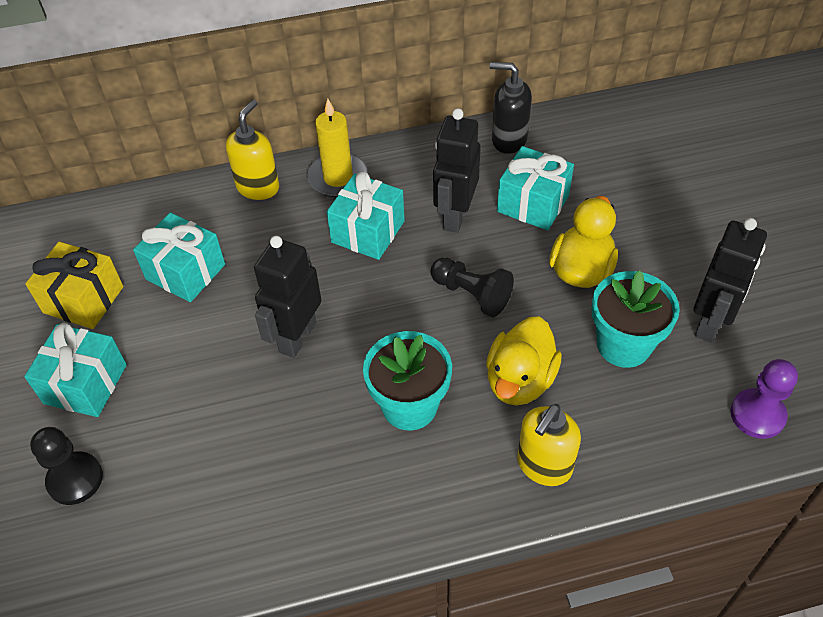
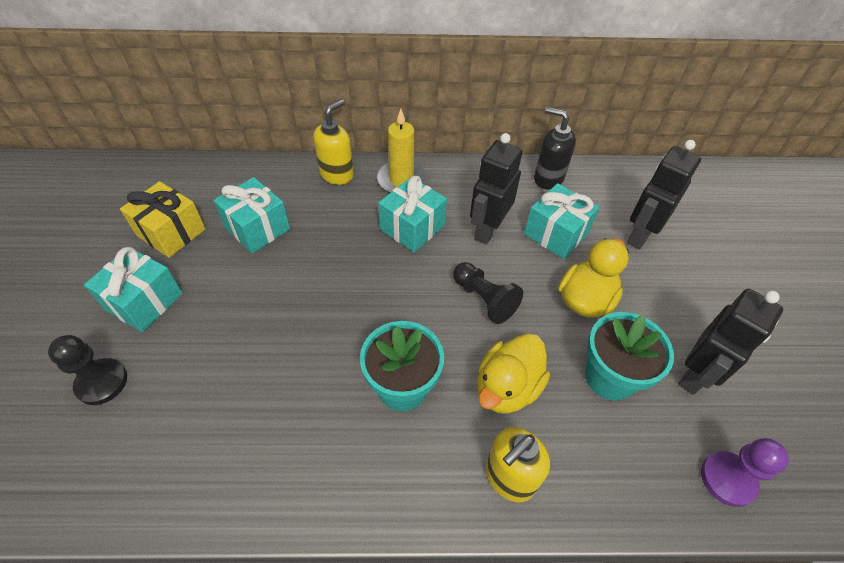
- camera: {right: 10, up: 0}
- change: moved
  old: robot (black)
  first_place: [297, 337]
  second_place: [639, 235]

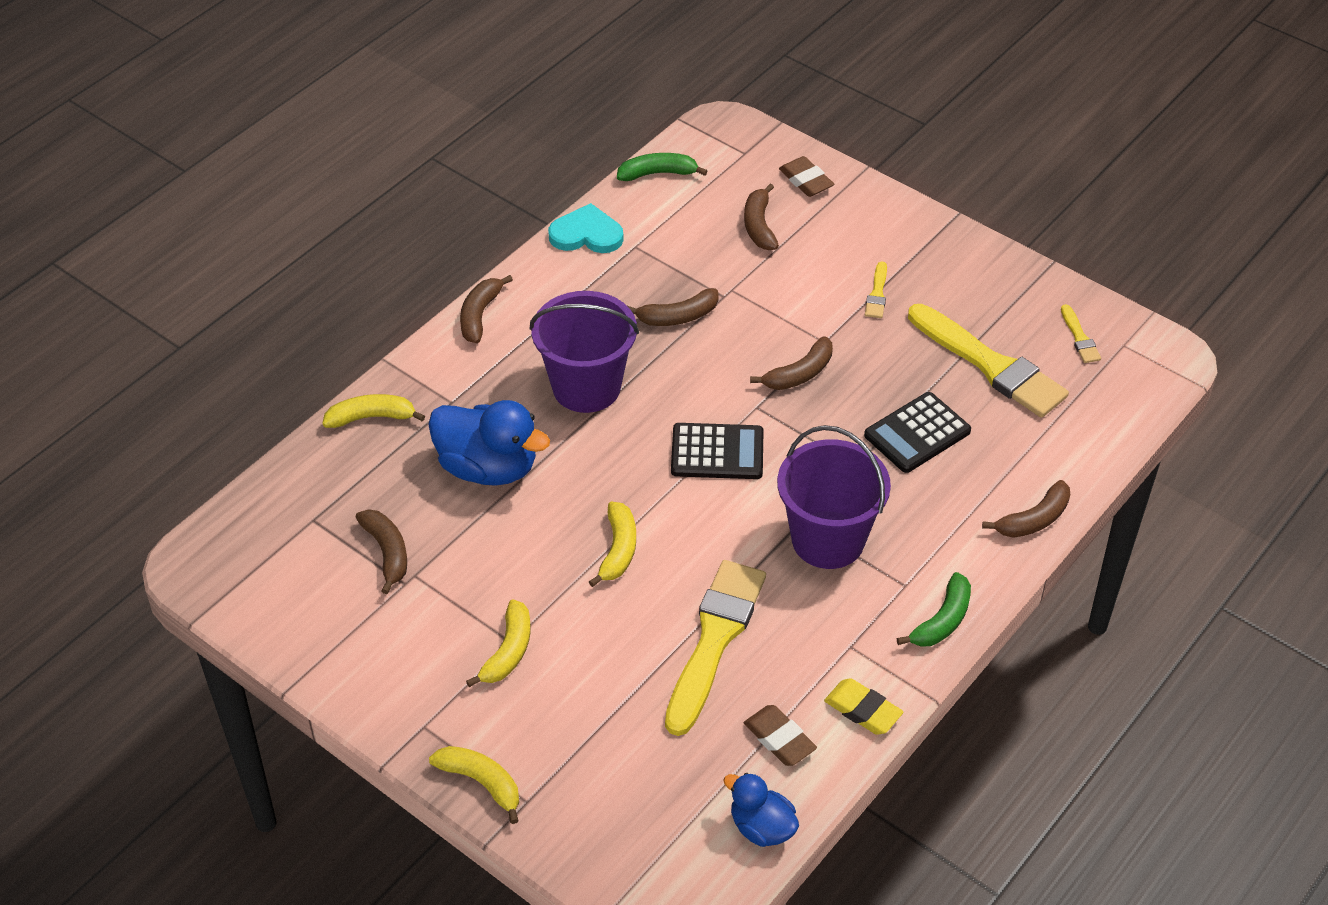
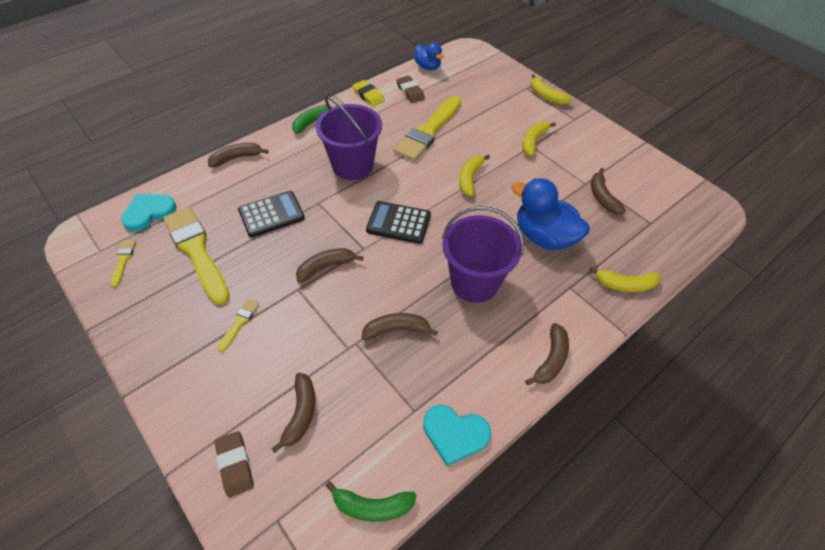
- camera: {right: -170, up: 5}
- change: added
  new: heart (turquoise)
  second_place: [149, 212]

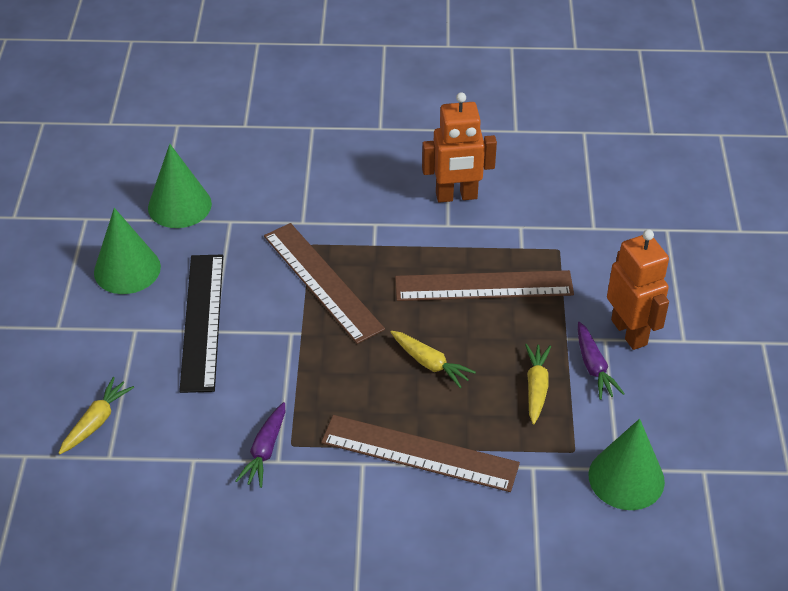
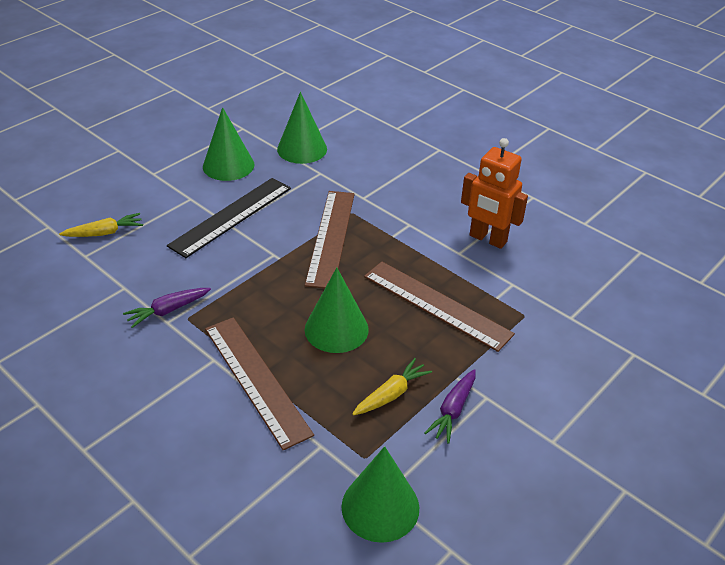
- camera: {right: 40, up: -5}
- change: replaced
  old: carrot (yellow)
  new: cone (green)
  first_place: [430, 363]
  second_place: [336, 329]
- change: removed
  old: robot (orange)
  first_place: [629, 332]

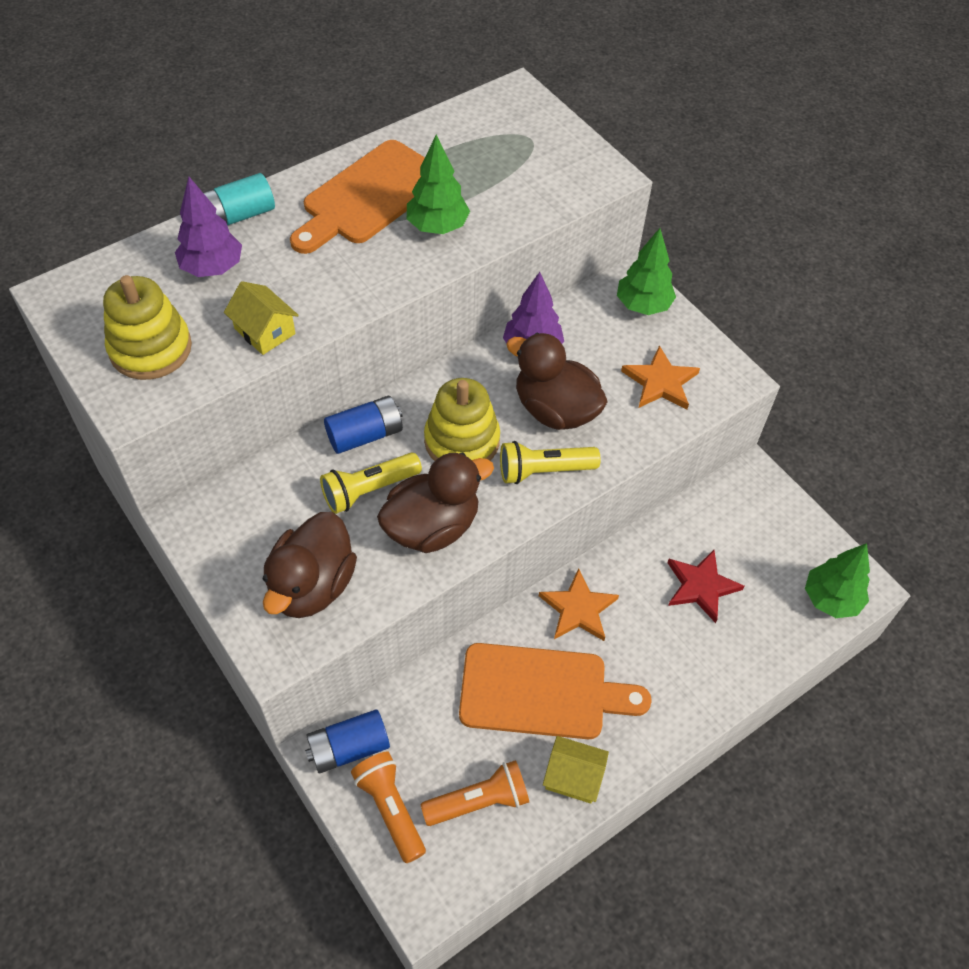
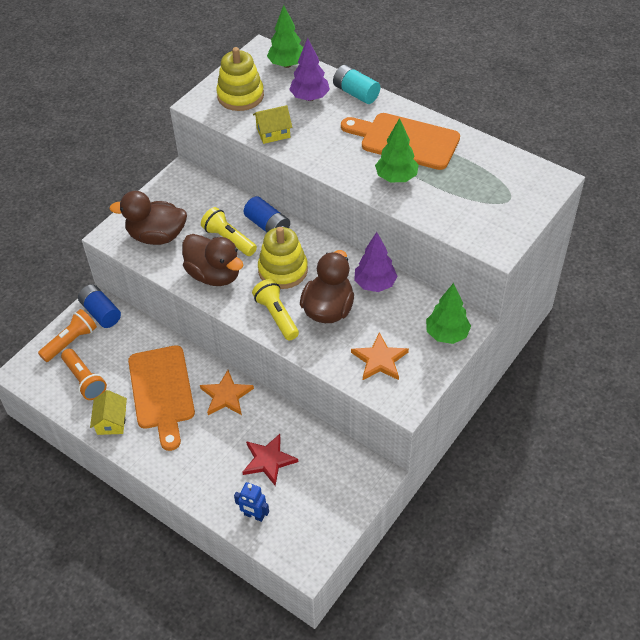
- camera: {right: 75, up: -5}
- change: turned
  old: house (yellow)
  first_place: [265, 331]
  second_place: [273, 133]
  degrees: 45
- change: moved
  old: tree (green)
  first_place: [831, 599]
  second_place: [287, 64]
- change: added
  new: robot (blue)
  second_place: [254, 515]

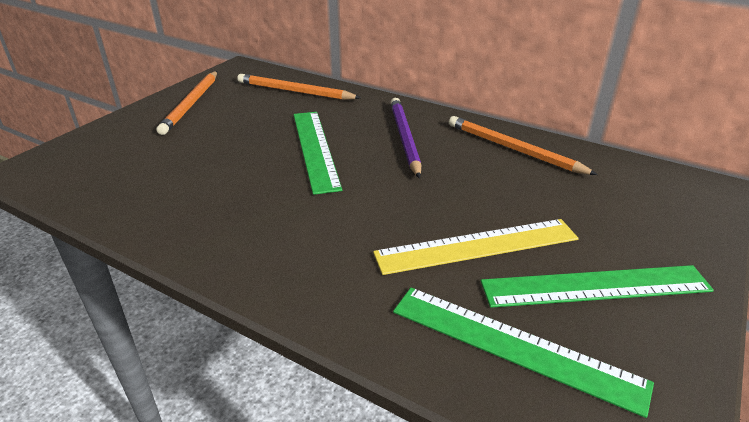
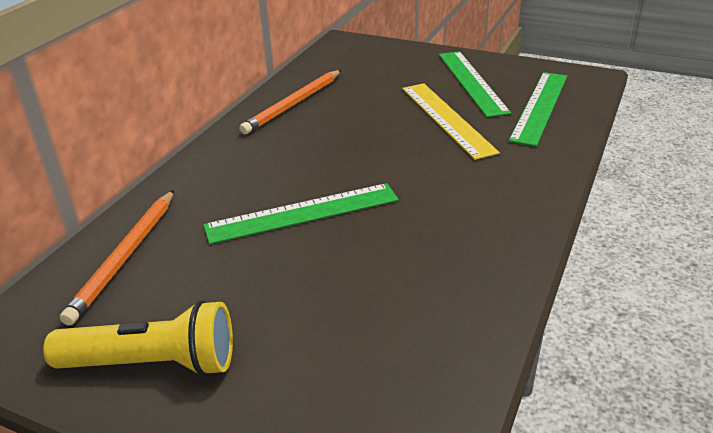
- camera: {right: -95, up: 0}
- change: replaced
  old: pencil (orange)
  new: flashlight (yellow)
  first_place: [192, 104]
  second_place: [153, 363]
- change: removed
  old: pencil (purple)
  first_place: [404, 138]

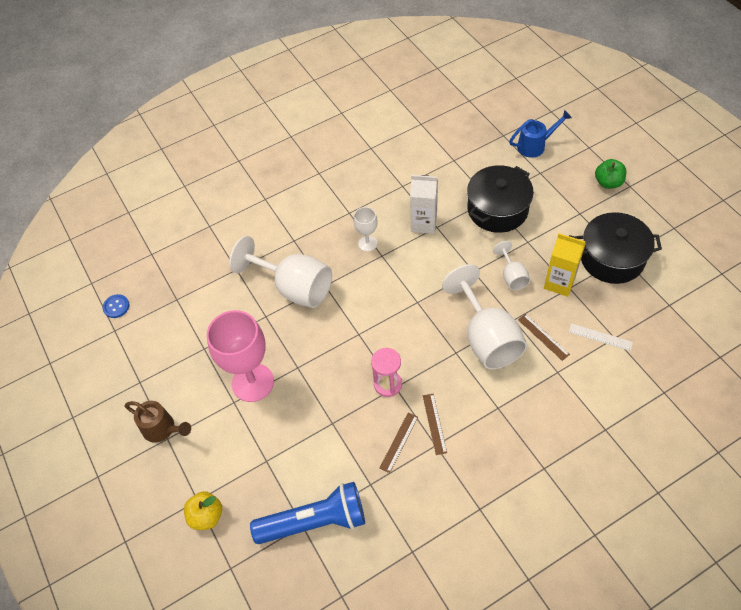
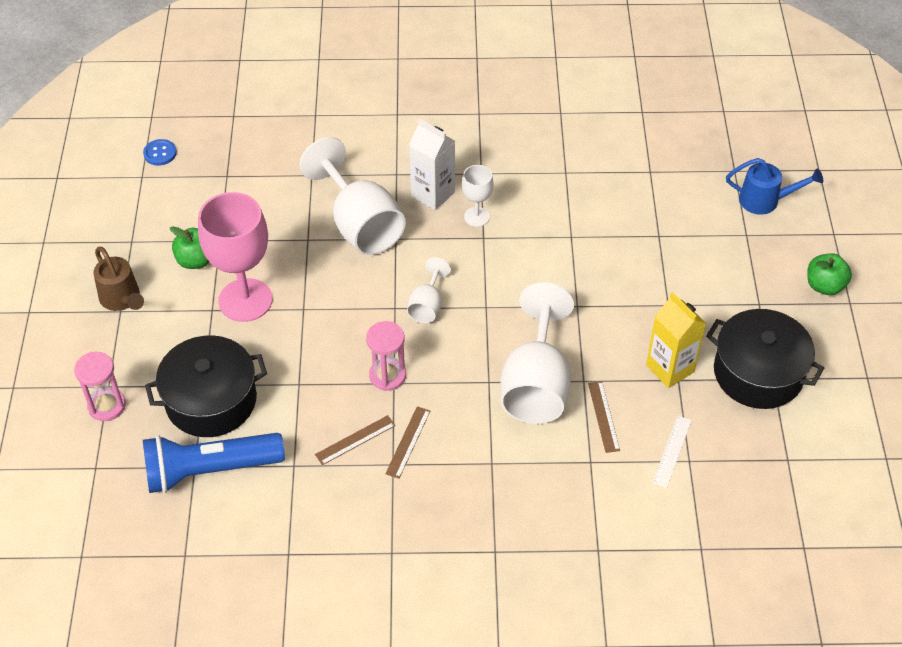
- camera: {right: 25, up: -5}
- change: replaced
  old: apple (yellow)
  new: hourglass (pink)
  first_place: [206, 516]
  second_place: [107, 406]
- change: turned
  old: flashlight (blue)
  first_place: [315, 521]
  second_place: [210, 470]
  degrees: 150
- change: moved
  old: carton (white)
  first_place: [424, 223]
  second_place: [432, 194]
- change: moved
  old: pot (black)
  first_place: [497, 209]
  second_place: [211, 400]
- change: moved
  old: goblet (white)
  first_place: [512, 276]
  second_place: [427, 305]
- change: turned
  old: ruler (white)
  first_place: [600, 337]
  second_place: [672, 451]
  degrees: 60
- change: added
  new: apple (green)
  second_place: [196, 260]

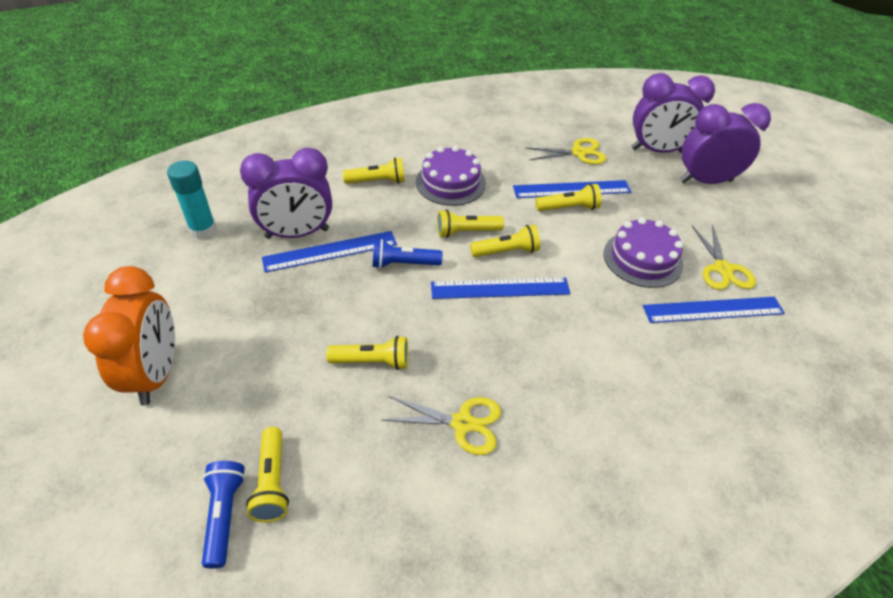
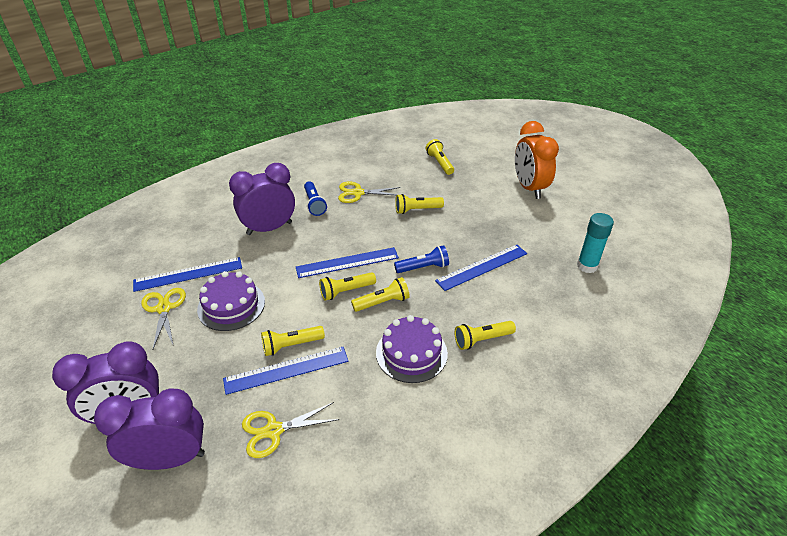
- camera: {right: 170, up: -5}
- change: moved
  old: flashlight (blue)
  first_place: [224, 515]
  second_place: [314, 204]
- change: moved
  old: clock (purple)
  first_place: [297, 233]
  second_place: [269, 228]

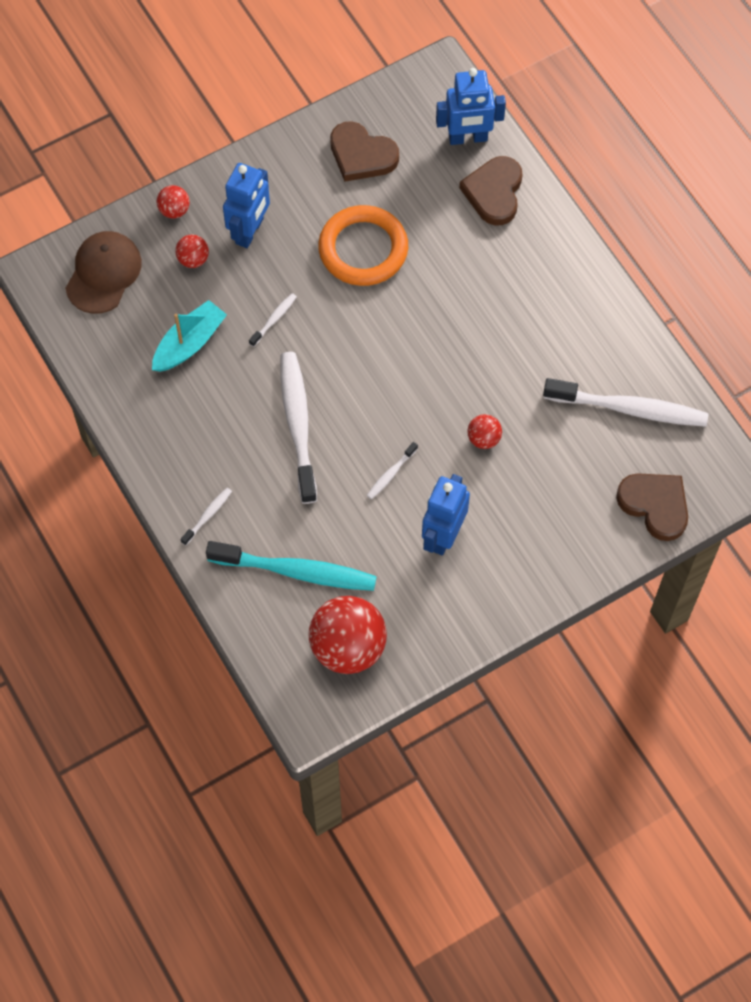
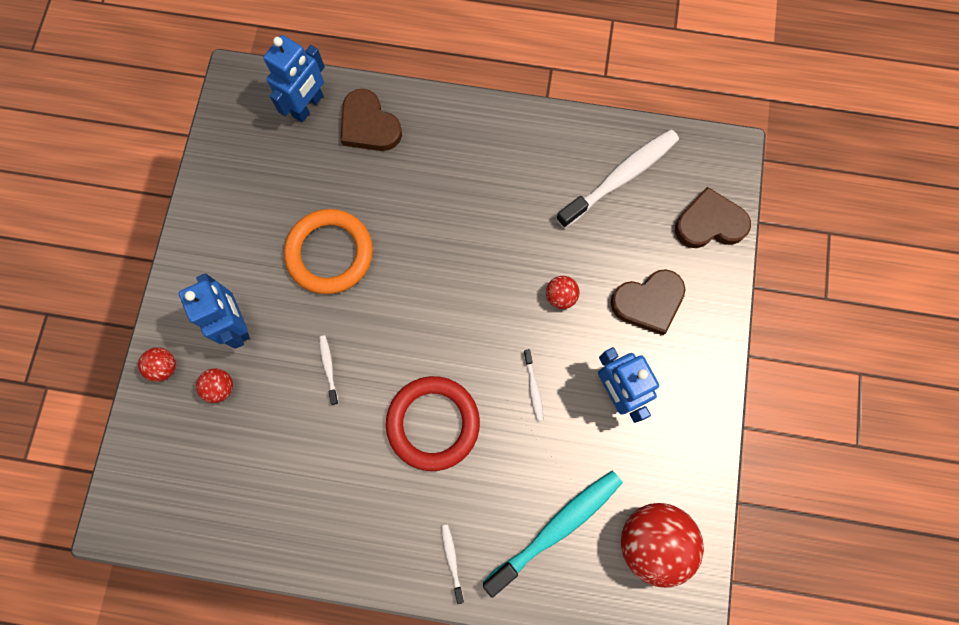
- camera: {right: -50, up: 10}
- change: removed
  old: cap (brown)
  first_place: [103, 273]
- change: removed
  old: boat (turquoise)
  first_place: [189, 343]
- change: replaced
  old: toothbrush (white)
  new: ring (red)
  first_place: [298, 424]
  second_place: [433, 423]
- change: moved
  old: heart (brown)
  first_place: [362, 155]
  second_place: [648, 302]

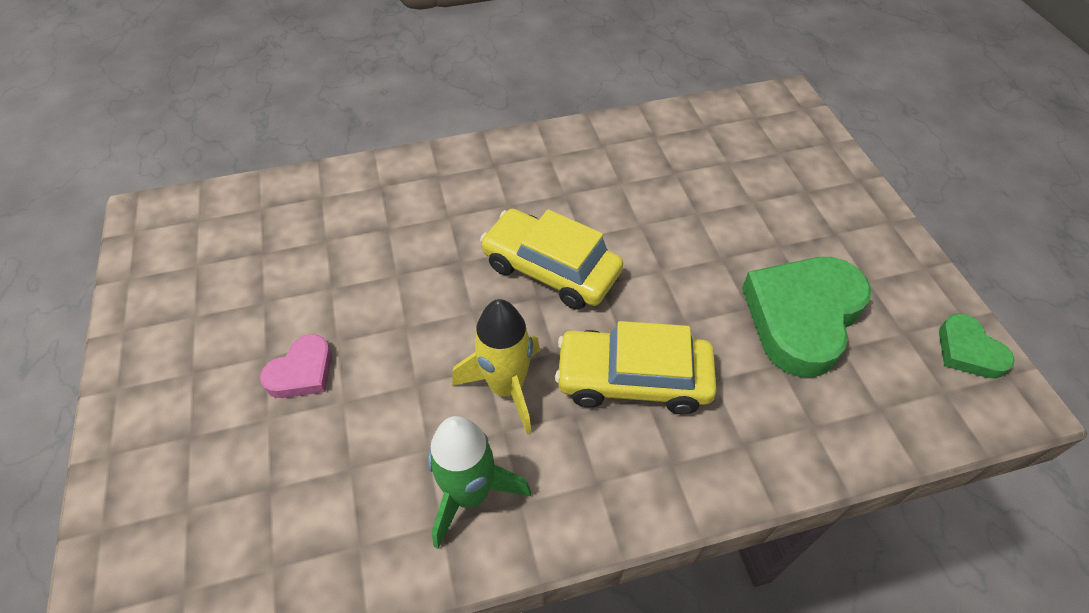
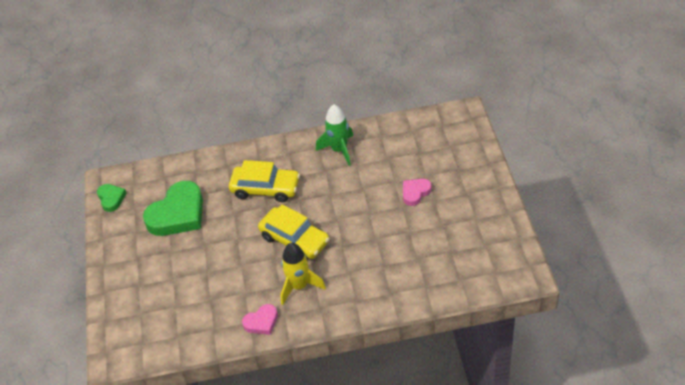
- camera: {right: -170, up: -5}
- change: moved
  old: rocket (yellow)
  first_place: [506, 387]
  second_place: [299, 286]
- change: added
  new: heart (pink)
  second_place: [261, 322]

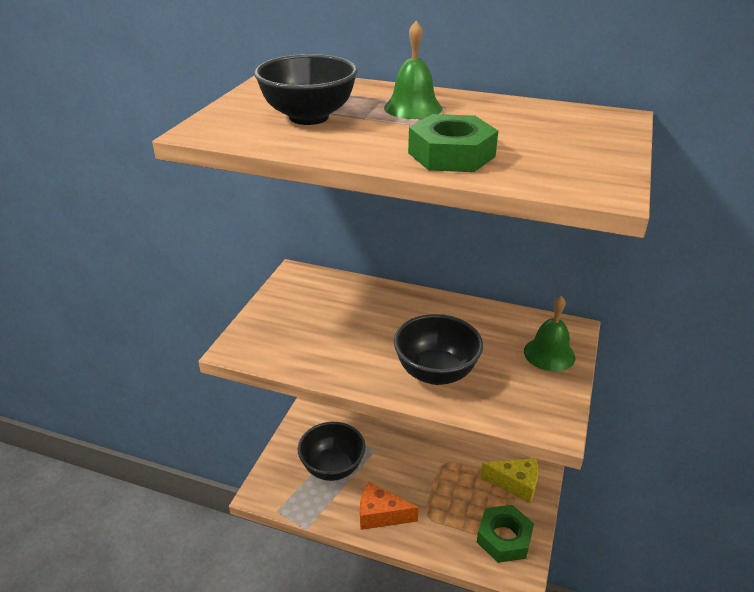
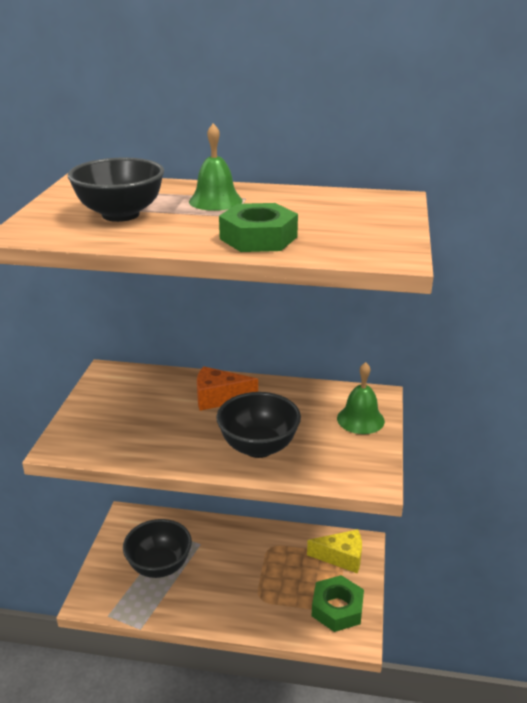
- camera: {right: -10, up: -5}
- change: moved
  old: cheese (orange)
  first_place: [381, 515]
  second_place: [219, 398]

